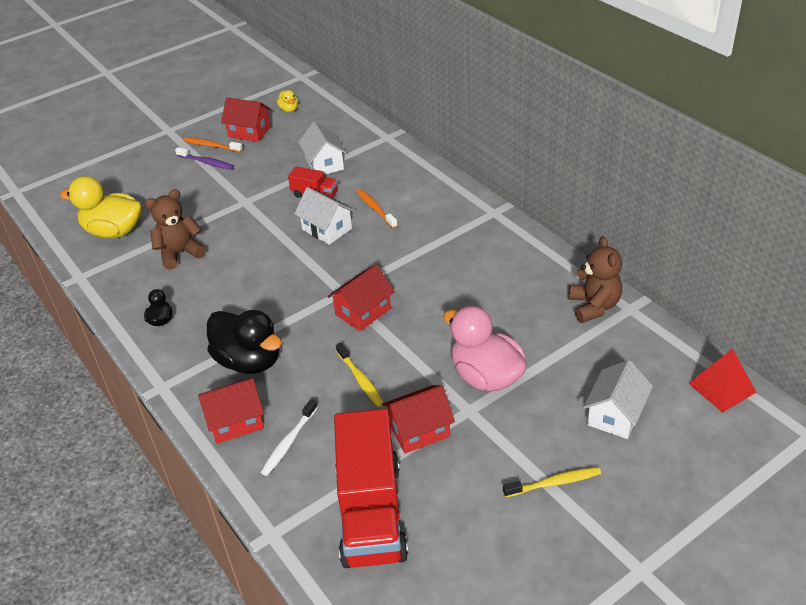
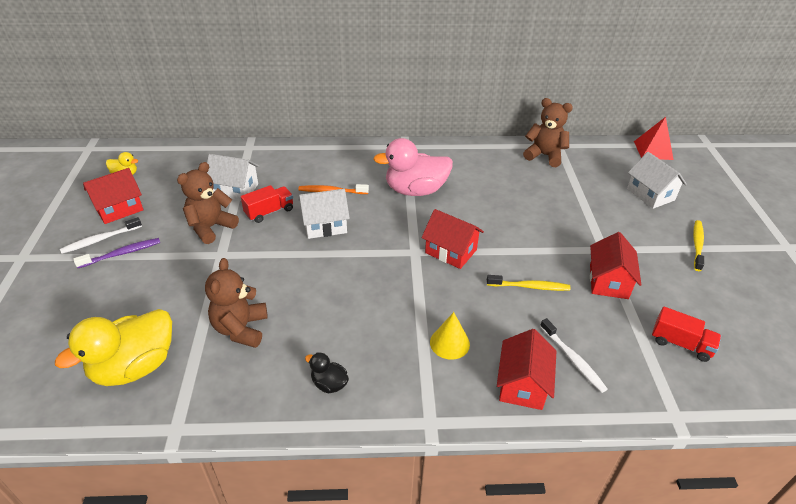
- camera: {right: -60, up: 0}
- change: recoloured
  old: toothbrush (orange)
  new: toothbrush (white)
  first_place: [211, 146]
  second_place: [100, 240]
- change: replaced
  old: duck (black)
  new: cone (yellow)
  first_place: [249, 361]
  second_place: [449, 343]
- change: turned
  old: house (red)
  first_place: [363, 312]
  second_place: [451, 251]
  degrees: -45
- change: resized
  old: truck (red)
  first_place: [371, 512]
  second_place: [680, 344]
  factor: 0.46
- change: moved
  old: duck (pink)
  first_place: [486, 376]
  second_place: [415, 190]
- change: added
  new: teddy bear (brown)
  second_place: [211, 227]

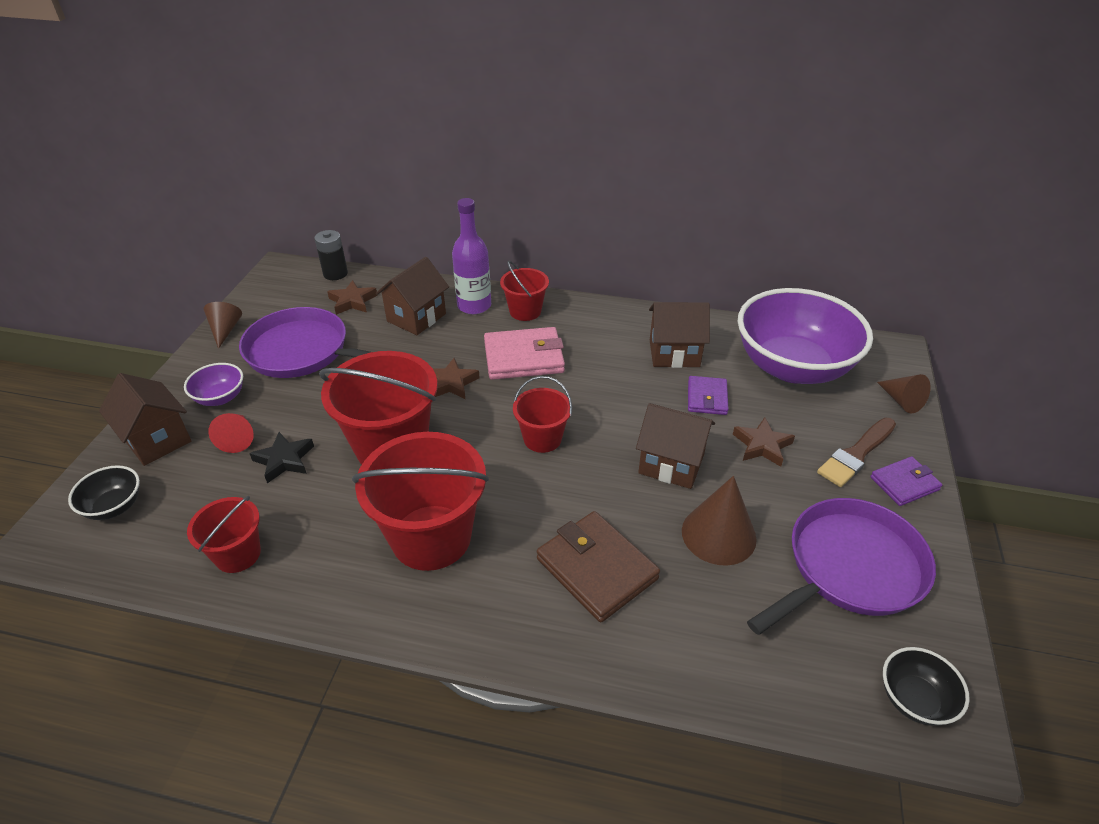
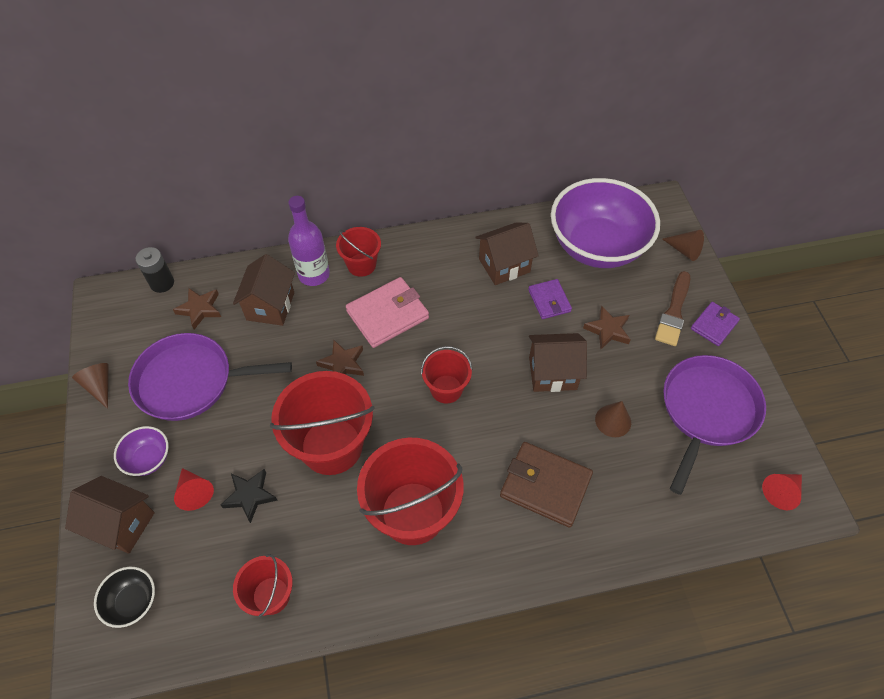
- camera: {right: -25, up: 15}
- change: resized
  old: cone (brown)
  first_place: [718, 534]
  second_place: [613, 420]
  factor: 0.64
- change: replaced
  old: bowl (black)
  new: cone (red)
  first_place: [914, 699]
  second_place: [781, 492]

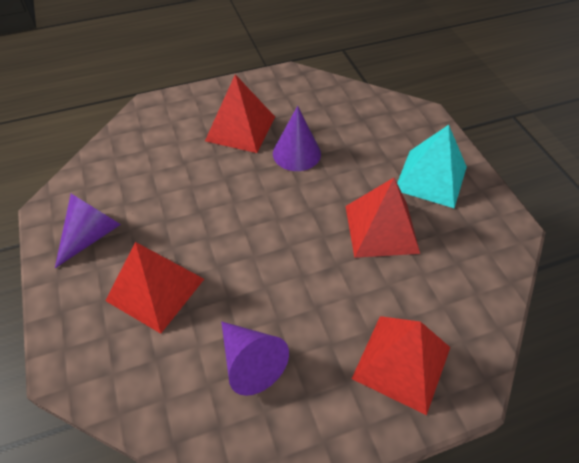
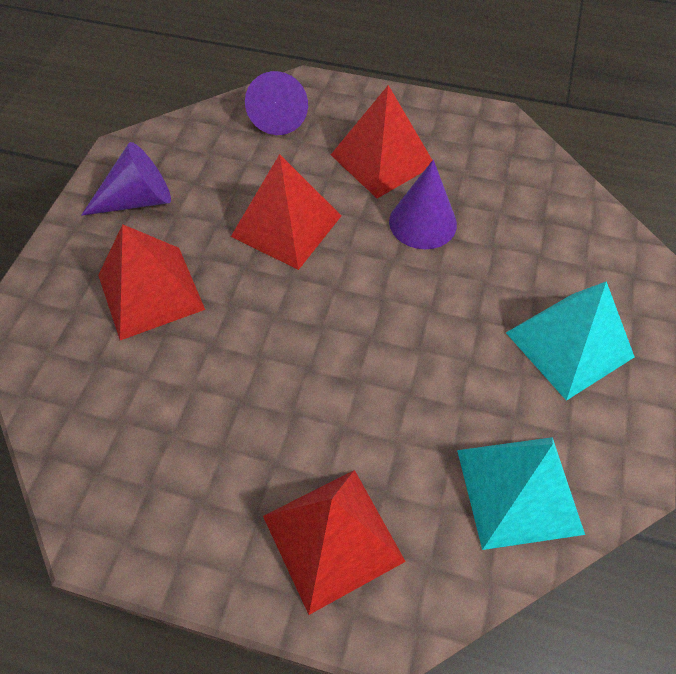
- camera: {right: 35, up: 5}
- change: moved
  old: cone (purple)
  first_place: [250, 363]
  second_place: [279, 115]
- change: moved
  old: pyramid (red)
  first_place: [381, 229]
  second_place: [286, 226]
- change: added
  new: pyramid (turquoise)
  second_place: [519, 491]

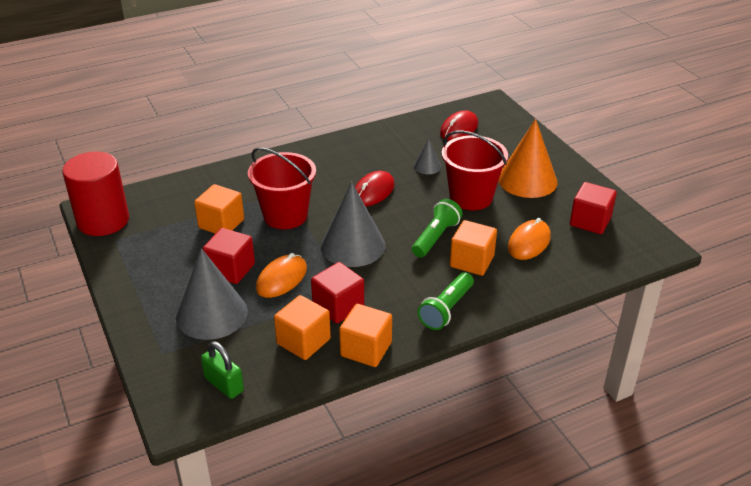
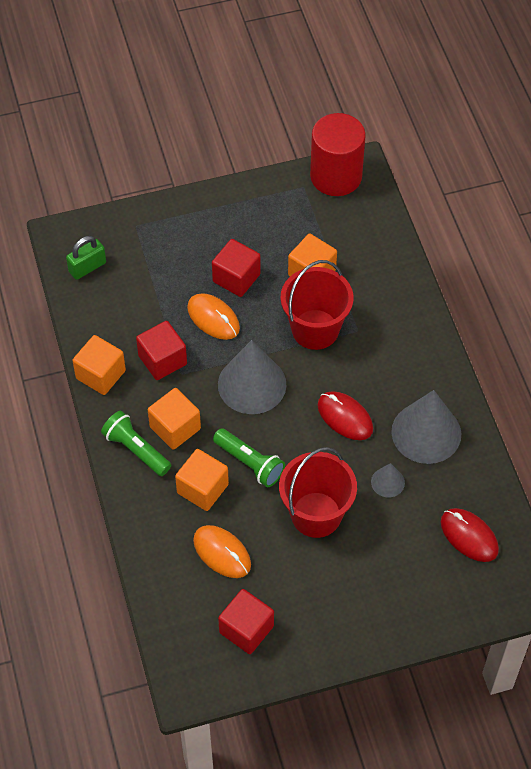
- camera: {right: 100, up: 20}
- change: moved
  old: cone (grey)
  first_place: [211, 314]
  second_place: [426, 432]
- change: moved
  old: cube (orange)
  first_place: [303, 341]
  second_place: [175, 428]
- change: removed
  old: cone (orange)
  first_place: [527, 180]

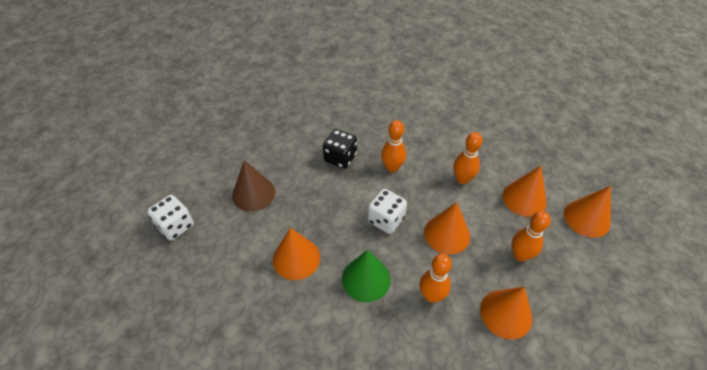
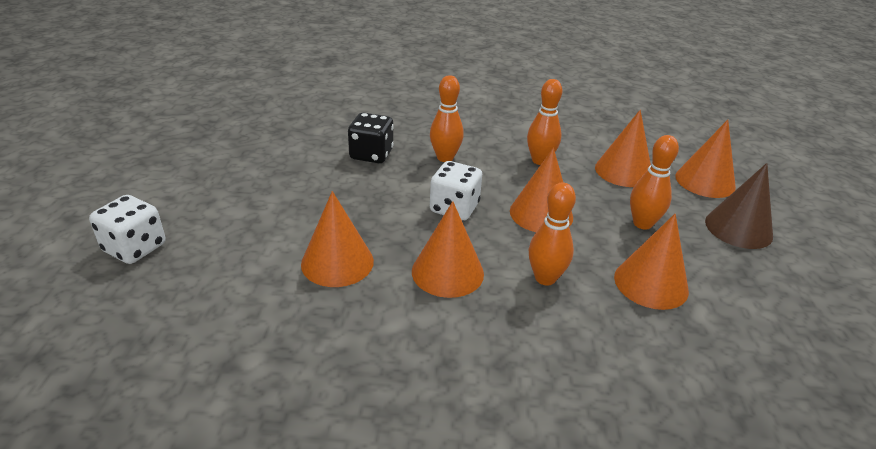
- camera: {right: -15, up: -15}
- change: moved
  old: cone (brown)
  first_place: [253, 193]
  second_place: [738, 228]
- change: recoloured
  old: cone (green)
  new: cone (orange)
  first_place: [366, 279]
  second_place: [447, 272]

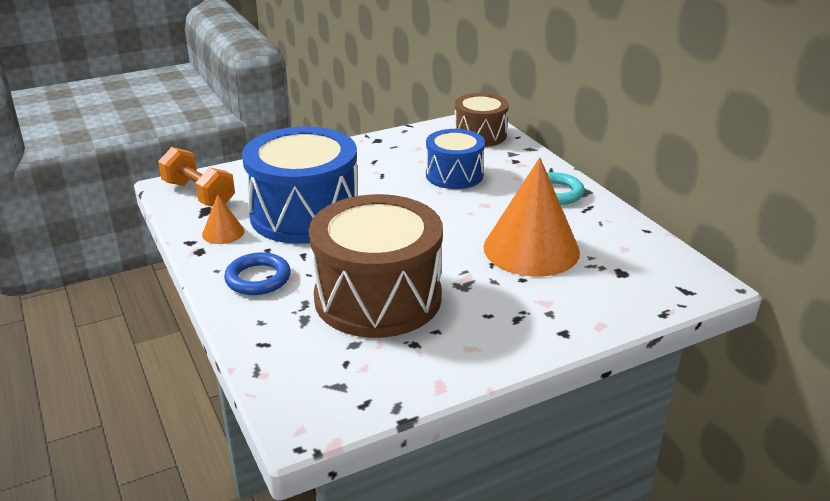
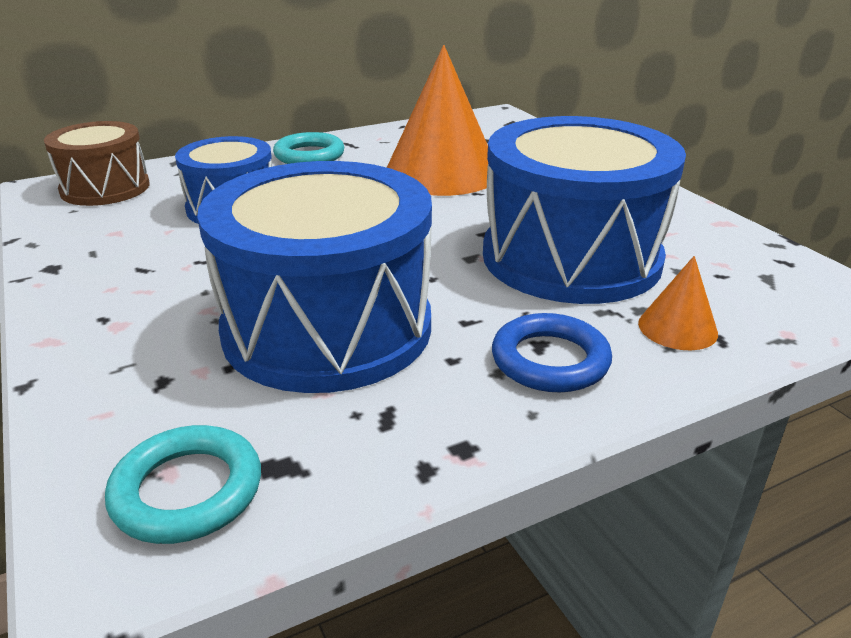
- camera: {right: -90, up: 0}
- change: replaced
  old: dumbbell (orange)
  new: ring (turquoise)
  first_place: [199, 194]
  second_place: [187, 491]
- change: moved
  old: cone (orange)
  first_place: [223, 233]
  second_place: [677, 328]
- change: recoloured
  old: drum (brown)
  new: drum (blue)
  first_place: [378, 297]
  second_place: [571, 257]

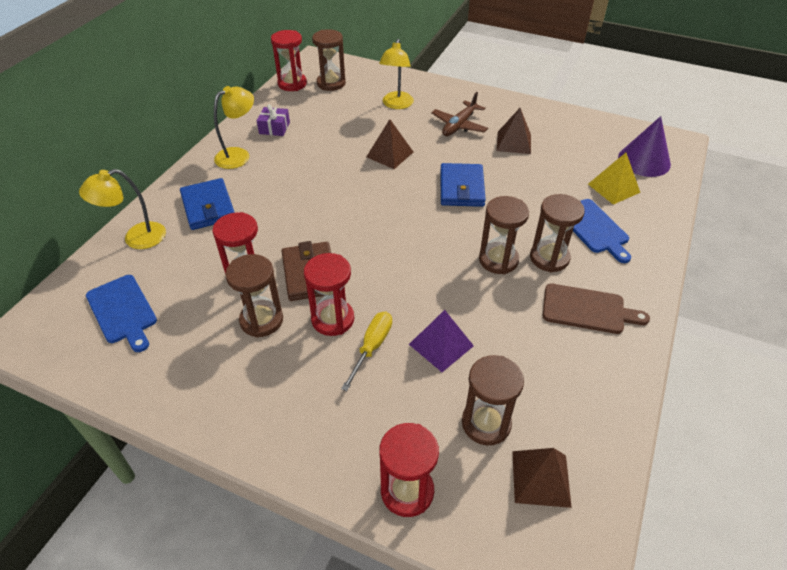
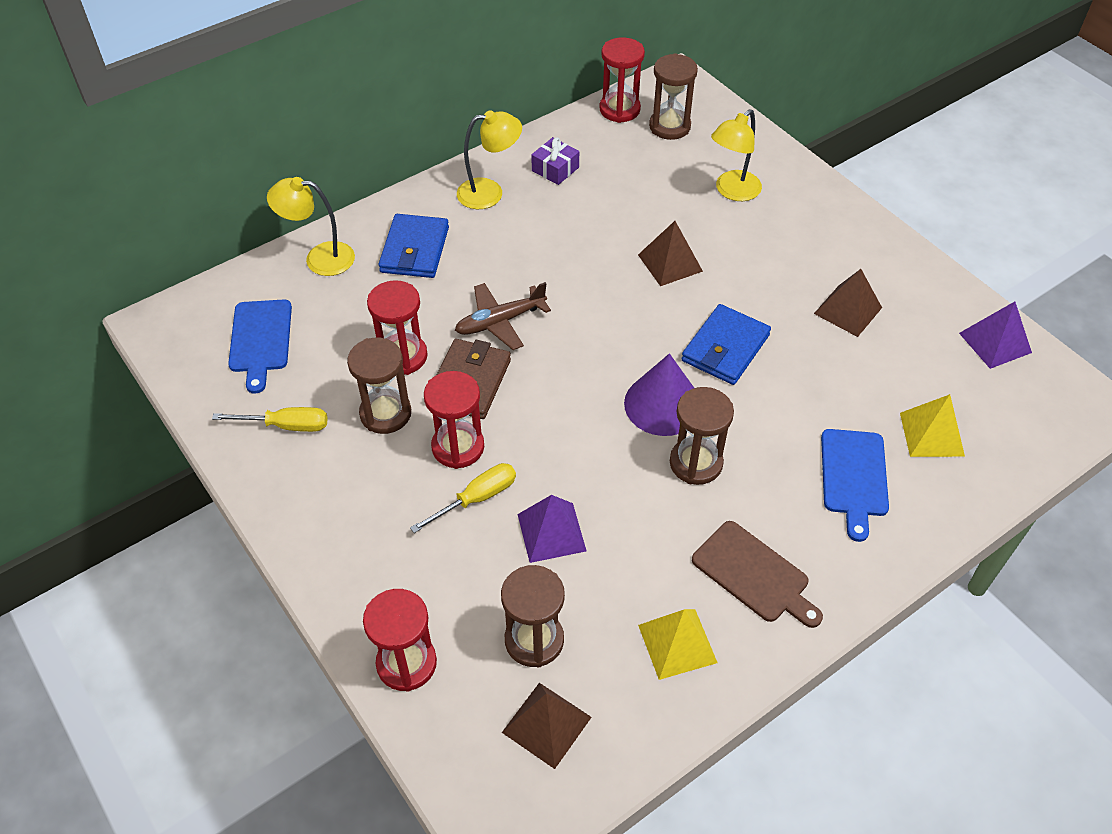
- camera: {right: 30, up: 5}
- change: moved
  old: plane (brown)
  first_place: [459, 125]
  second_place: [500, 322]
- change: removed
  old: hourglass (brown)
  first_place: [549, 258]
- change: moved
  old: cone (purple)
  first_place: [644, 161]
  second_place: [663, 404]
- change: added
  new: screwdriver (yellow)
  second_place: [286, 425]
- change: added
  new: pyramid (yellow)
  second_place: [677, 643]
- change: added
  new: pyramid (purple)
  second_place: [995, 342]

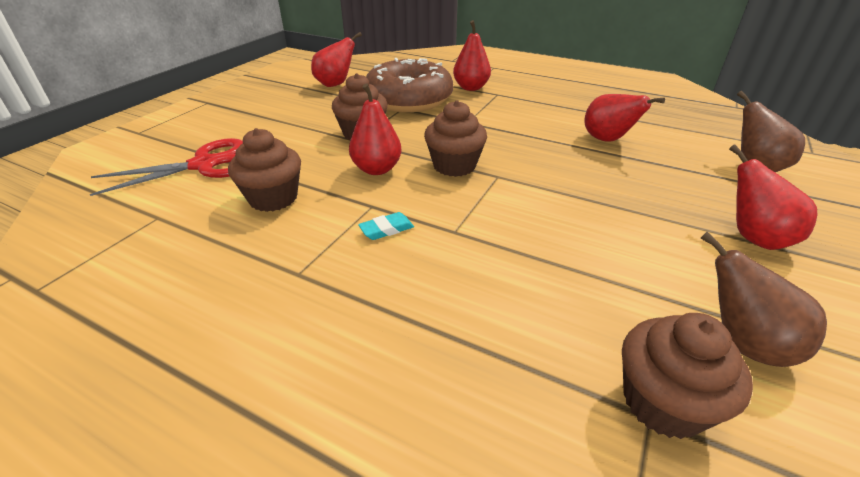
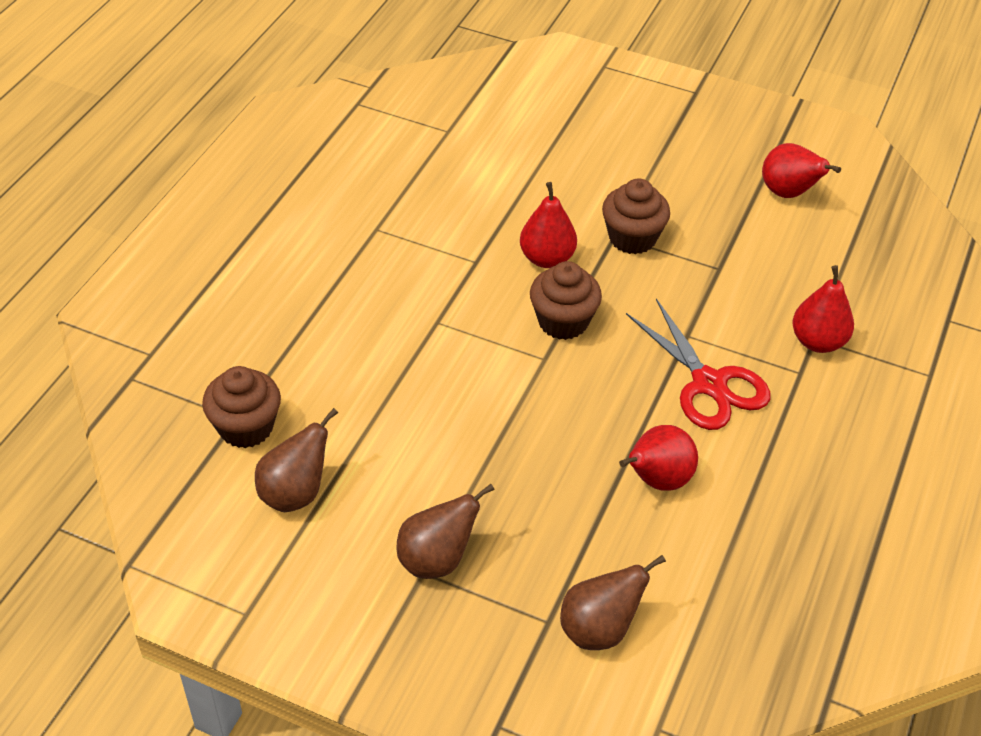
- camera: {right: 85, up: 10}
- change: moved
  old: scissors (red)
  first_place: [204, 165]
  second_place: [709, 384]
- change: removed
  old: cupcake (brown)
  first_place: [273, 198]
- change: removed
  old: eraser (turquoise)
  first_place: [386, 229]
- change: removed
  old: donut (brown)
  first_place: [409, 99]
- change: recoloured
  old: pear (red)
  new: pear (brown)
  first_place: [754, 238]
  second_place: [437, 560]

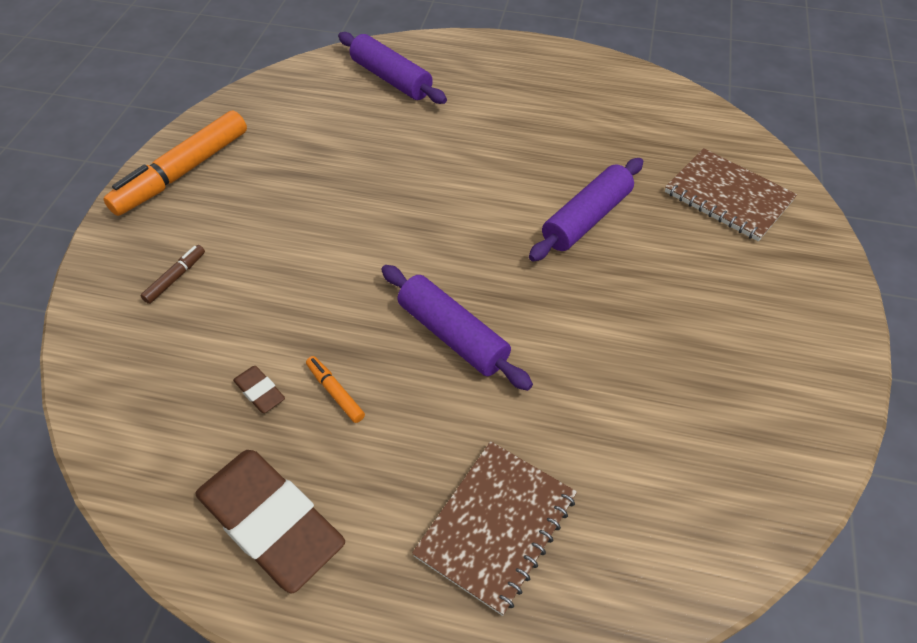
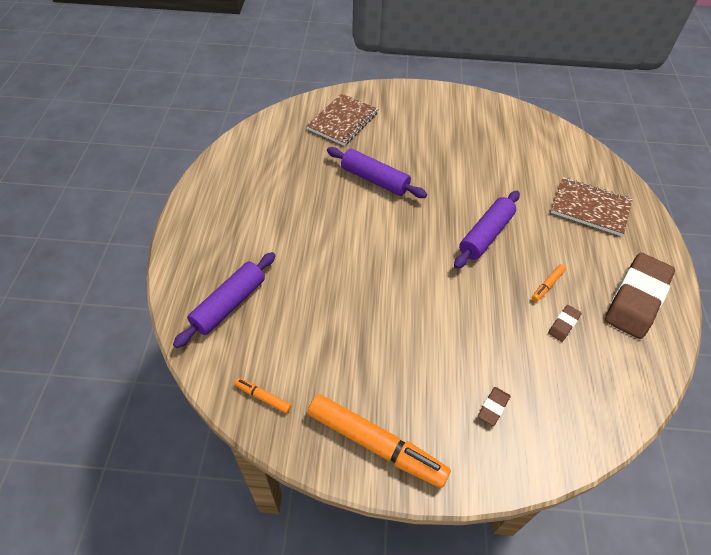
- camera: {right: -100, up: 0}
- change: replaced
  old: marker (brown)
  new: eraser (brown)
  first_place: [175, 278]
  second_place: [493, 407]
- change: added
  new: marker (orange)
  second_place: [263, 397]

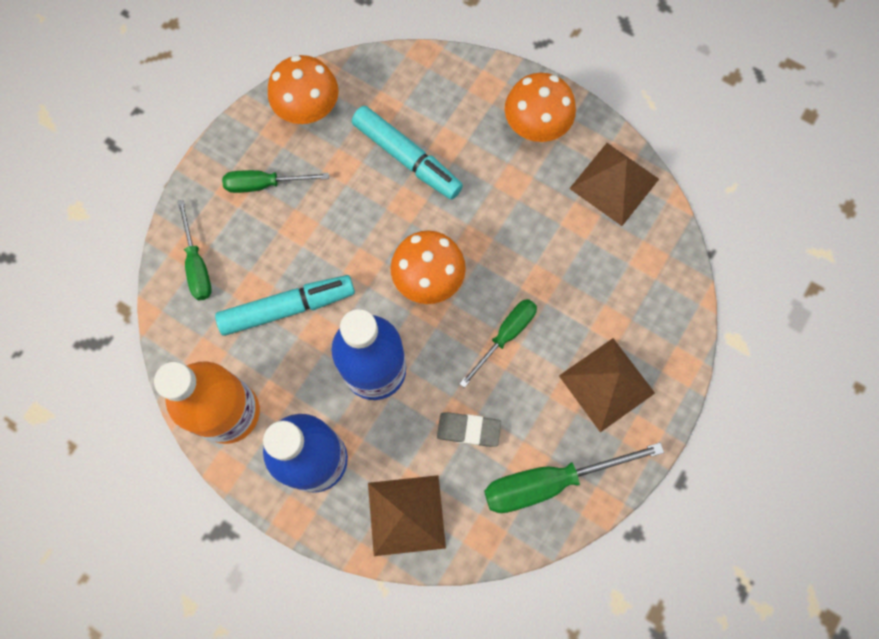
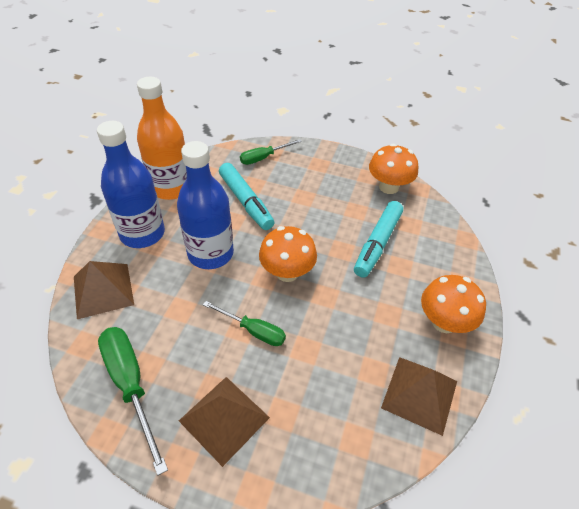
- camera: {right: 75, up: -25}
- change: removed
  old: screwdriver (green)
  first_place: [264, 184]
- change: removed
  old: eraser (grey)
  first_place: [468, 430]

